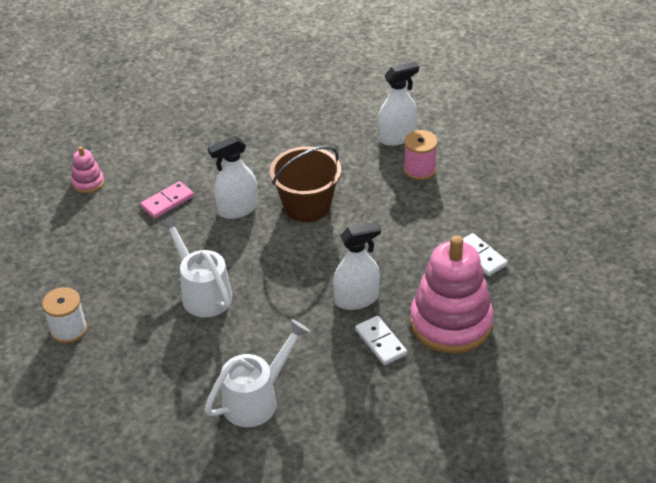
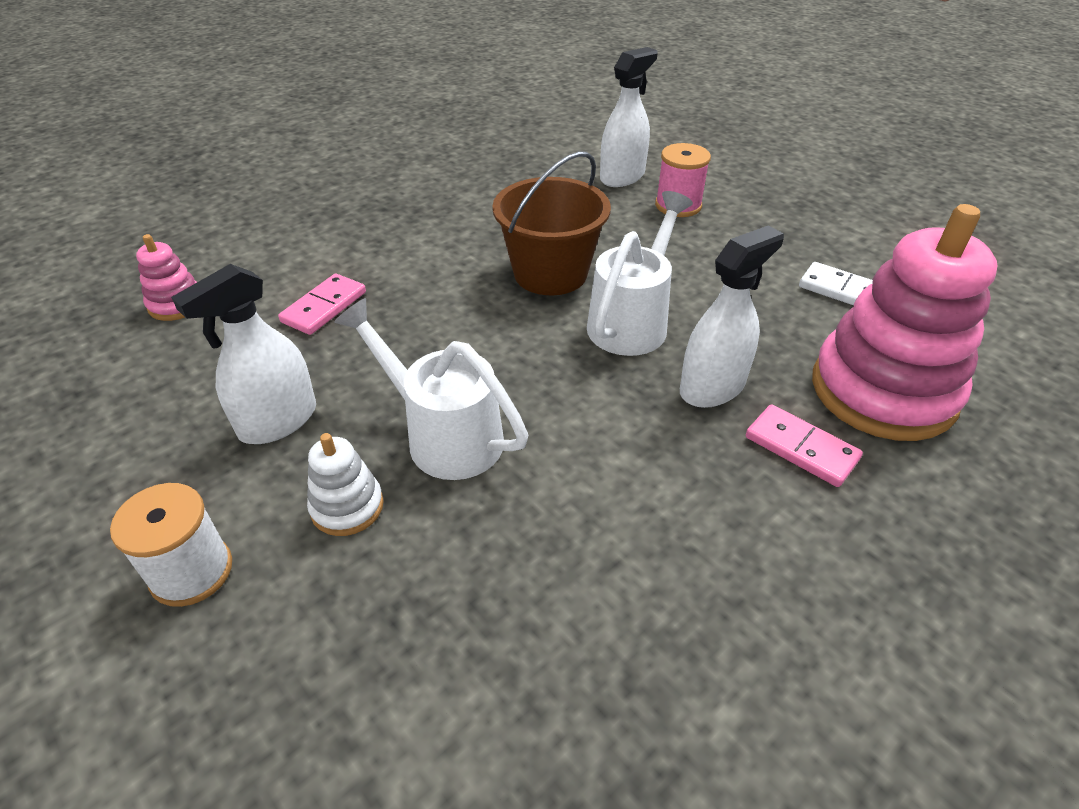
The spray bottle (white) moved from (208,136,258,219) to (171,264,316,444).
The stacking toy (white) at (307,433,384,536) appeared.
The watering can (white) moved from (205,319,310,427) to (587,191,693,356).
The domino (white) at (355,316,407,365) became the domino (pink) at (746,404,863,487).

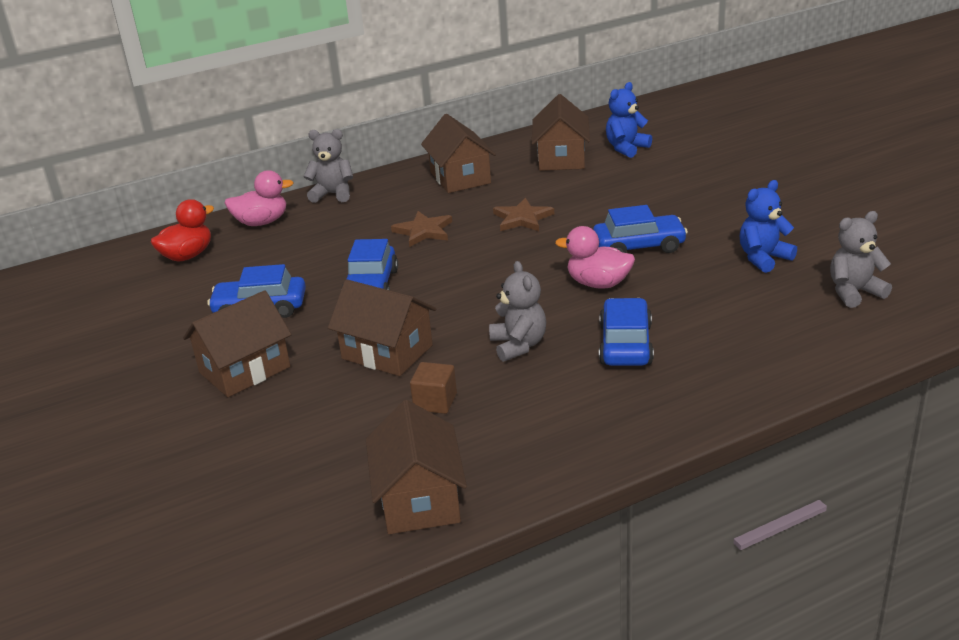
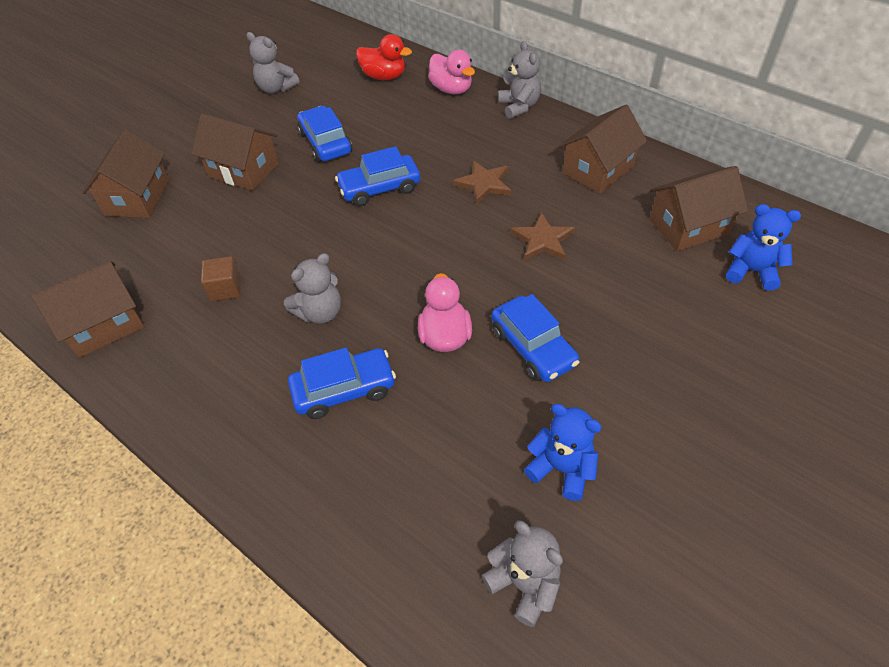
The house (brown) moved from (328,279,436,376) to (82,129,169,218).
The teddy bear (grey) at (246,32,300,93) appeared.

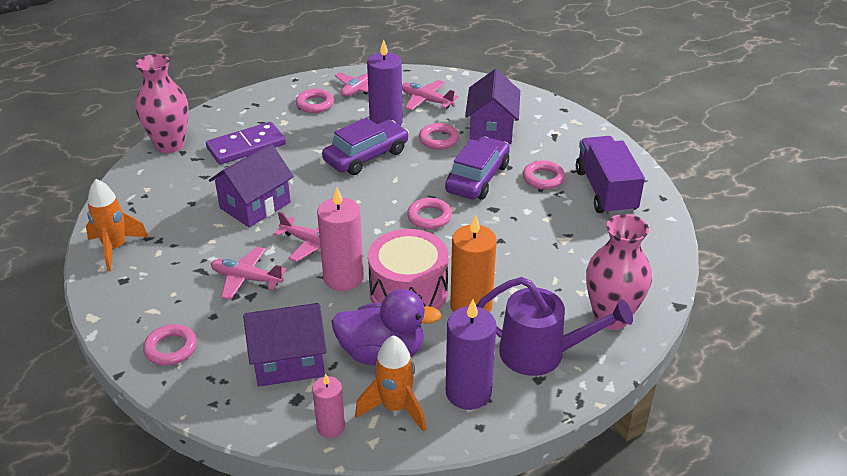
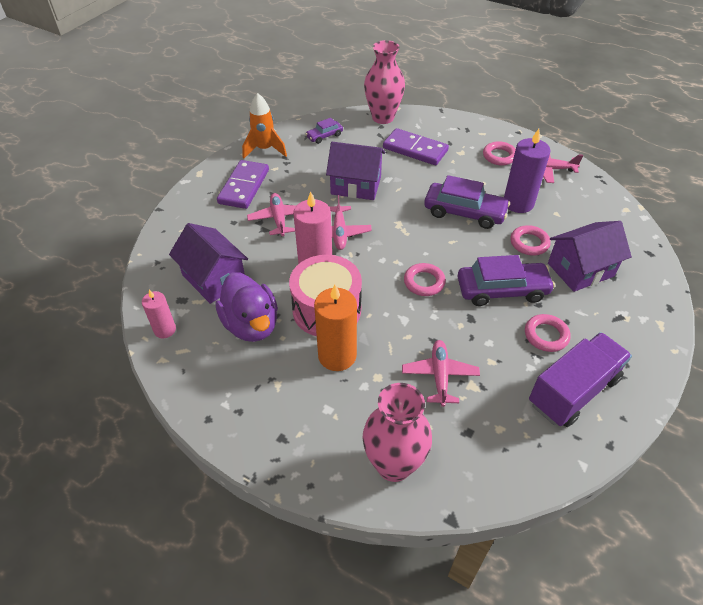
The domino (purple) at (217,160,269,209) appeared.
The car (purple) at (306,118,343,144) appeared.
The plane (pink) moved from (402,80,458,110) to (402,340,480,407).
The ring (pink) at (143,324,197,366) disappeared.
The rocket (orange) at (355,335,426,432) disappeared.
The candle (purple) at (446,299,497,410) disappeared.
The watering can (purple) at (476,277,633,376) disappeared.

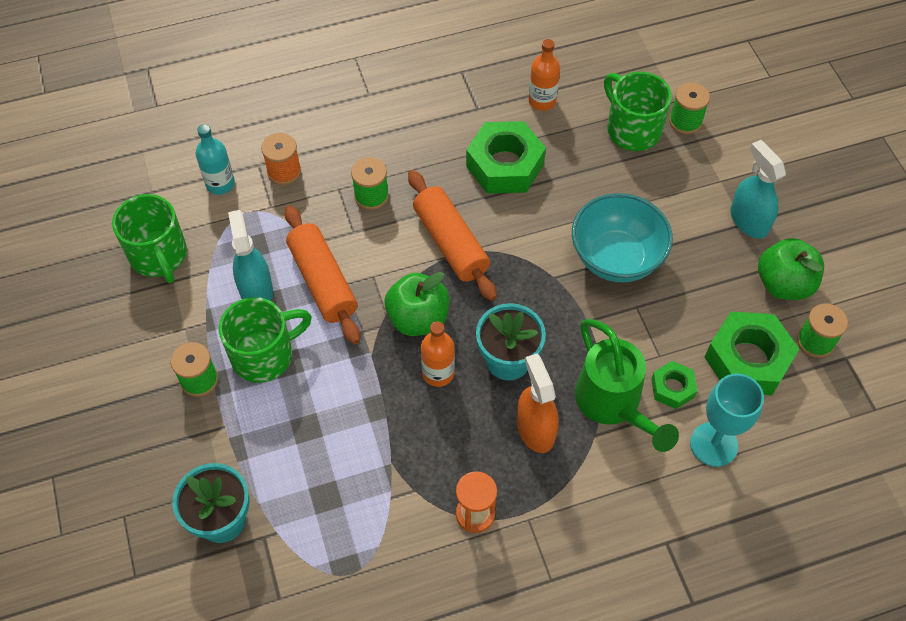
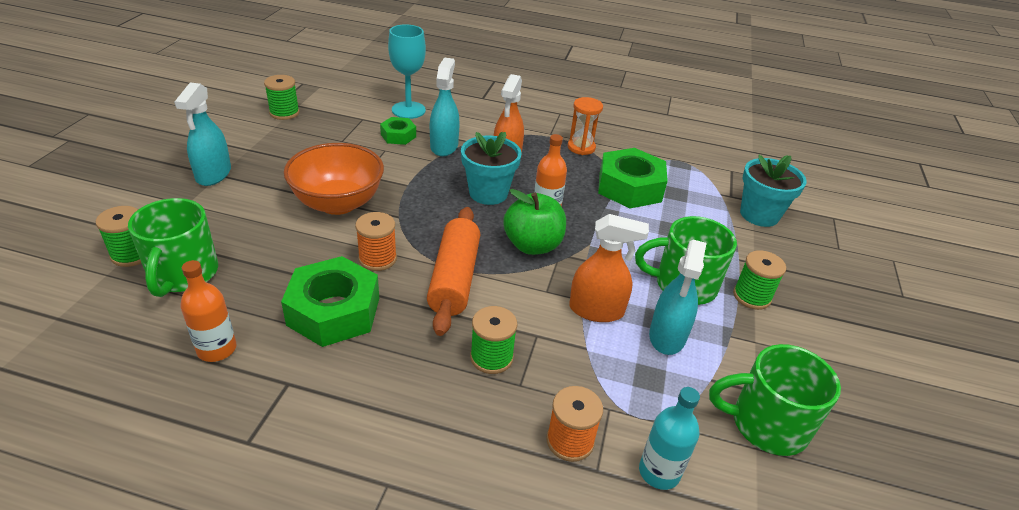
The bowl (turquoise) at (572,193,673,282) became the bowl (orange) at (284,143,384,215).
The spool (orange) at (355,212,397,271) appeared.
The watering can (green) at (575,319,679,452) was replaced by the spray bottle (turquoise) at (430,58,460,156).
The rolling pin (orange) at (285,205,360,344) was replaced by the spray bottle (orange) at (569,214,649,322).
The nut (green) moved from (705,311,799,395) to (598,148,668,208).
The mug (green) at (112,194,187,283) turned 90 degrees counterclockwise.
The apple (green) at (758,238,824,300) disappeared.

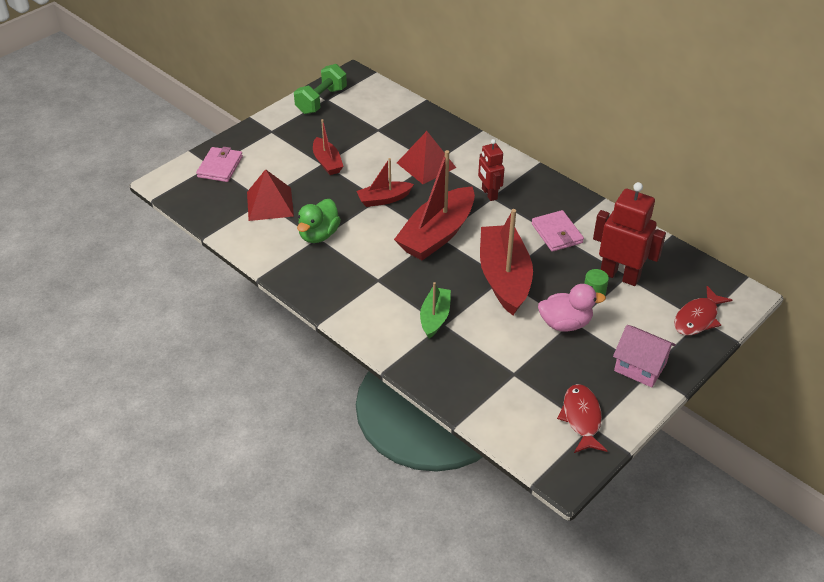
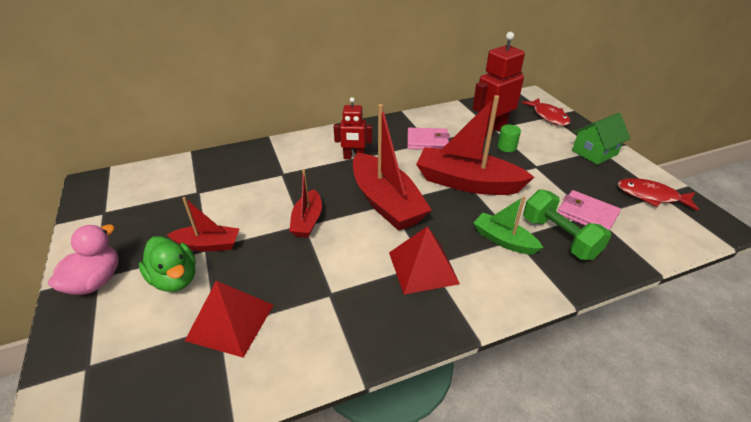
The duck (pink) moved from (538,284,606,331) to (48,224,119,295).
The duck (green) moved from (297,199,341,243) to (139,236,196,292).
The pyramid (red) moved from (397,131,456,184) to (389,226,460,294).
The dumbbell (green) moved from (294,64,347,114) to (523,189,611,260).
The wallet (pink) moved from (196,147,243,182) to (557,190,621,231).
The house (pink) at (613,325,676,388) became the house (green) at (572,113,630,165).

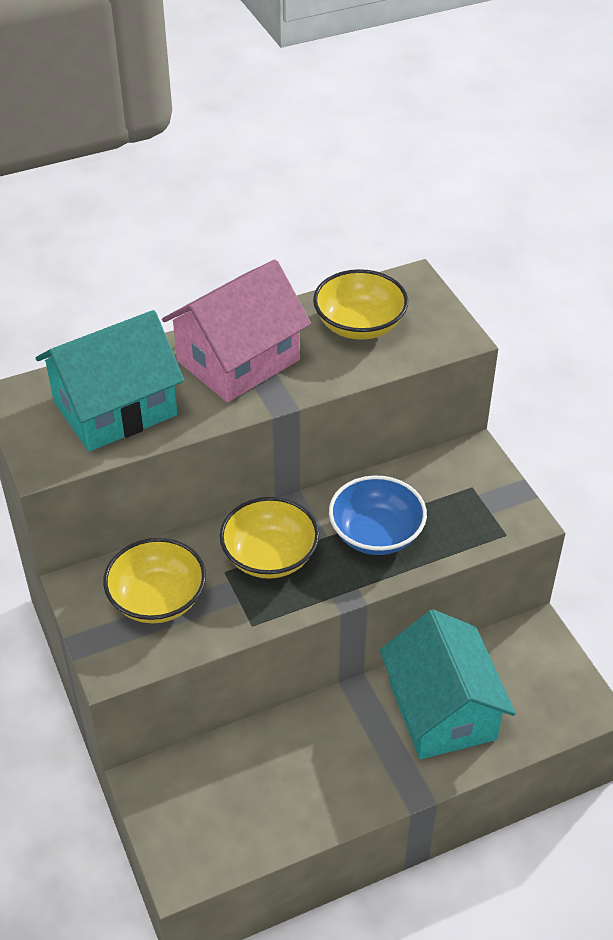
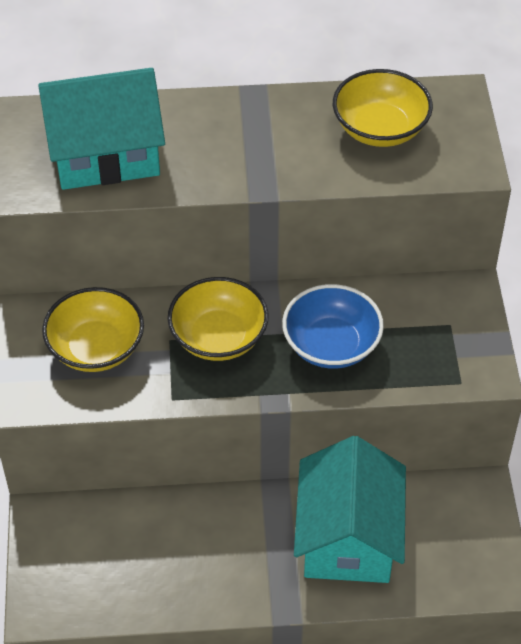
The house (pink) at (162,260,311,402) disappeared.

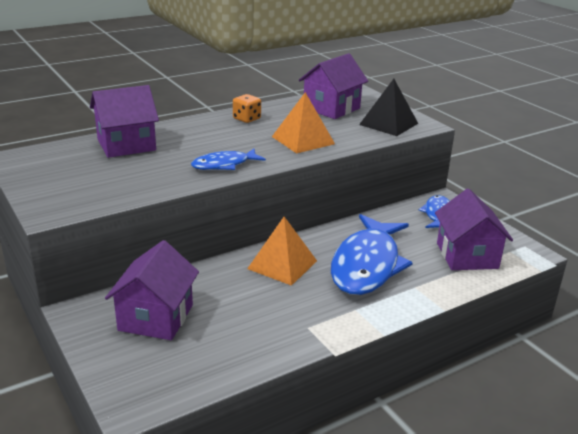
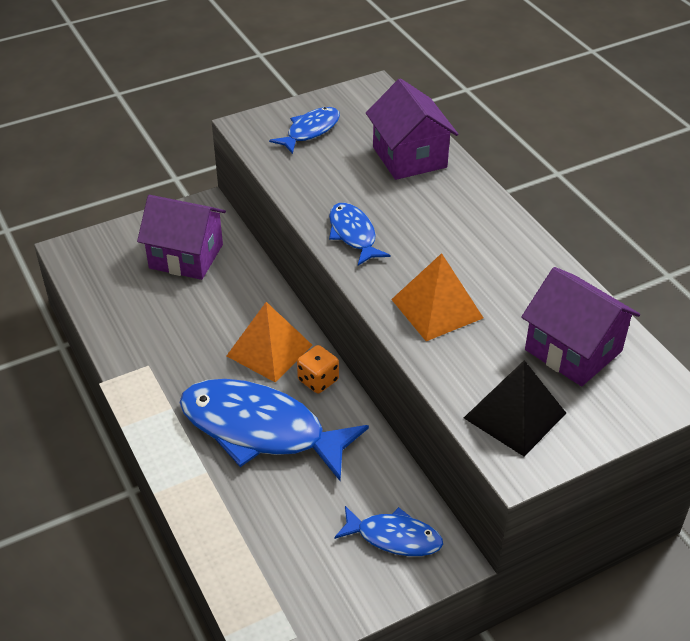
The fish (blue) at (269,107,340,154) appeared.
The dice (orange) moved from (233,94,261,123) to (297,345,339,394).
The house (purple) at (435,189,513,270) disappeared.

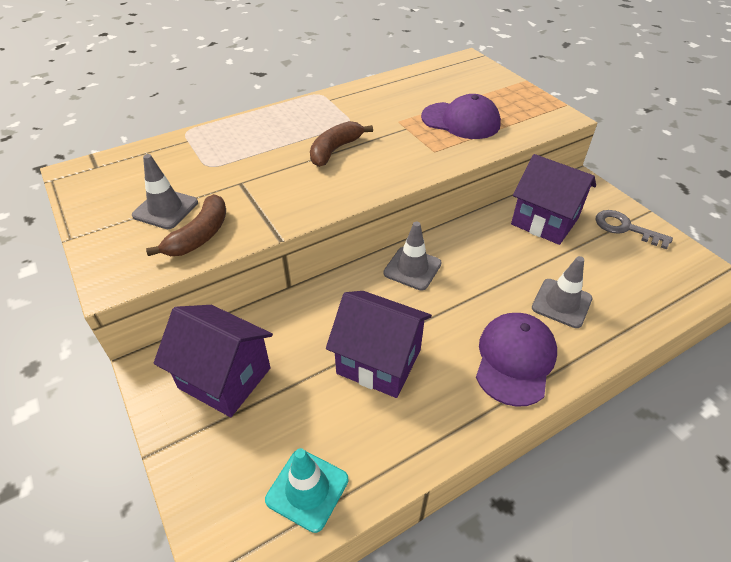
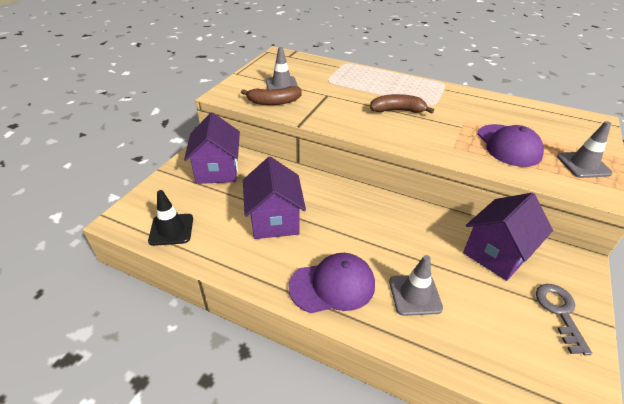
The traffic cone (turquoise) at (265,448,349,533) became the traffic cone (black) at (148,190,193,246).
The house (purple) at (511,154,596,245) turned 45 degrees clockwise.
The traffic cone (grey) moved from (383,221,442,290) to (557,121,613,178).

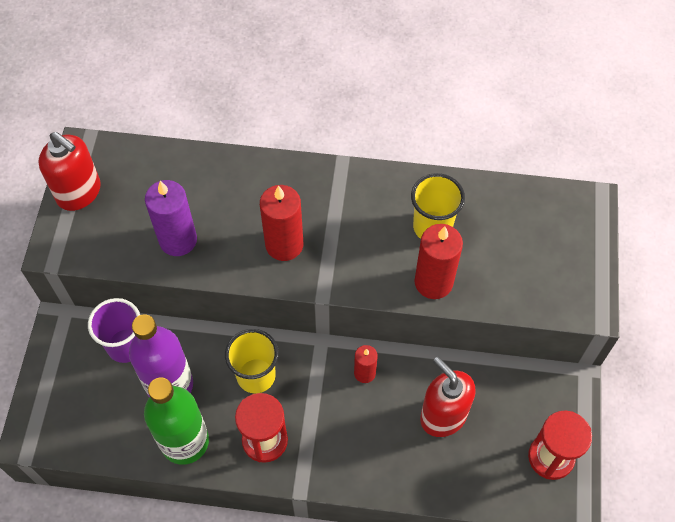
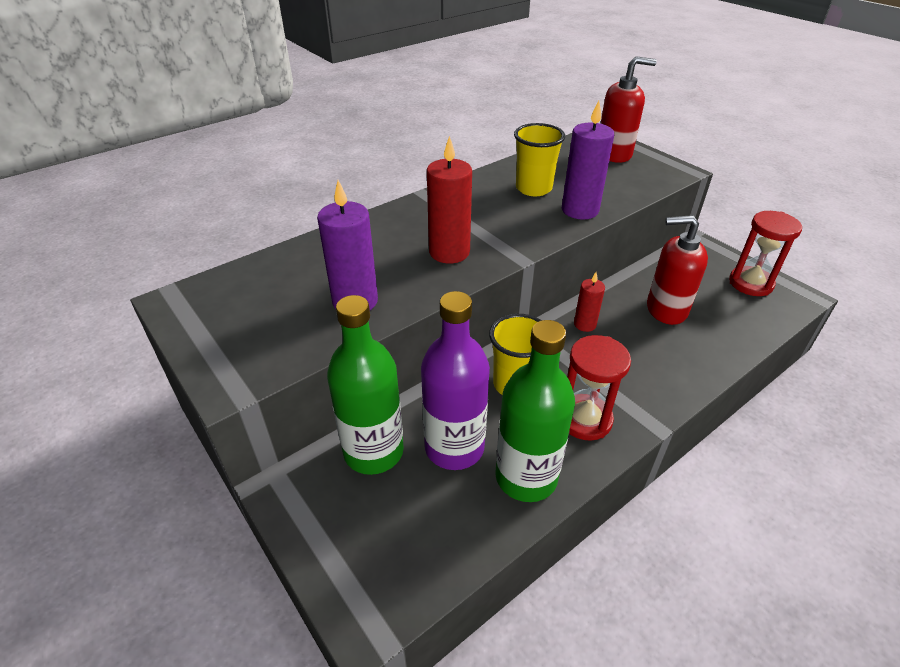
The cup (purple) at (88,298,140,363) was replaced by the bottle (green) at (327,295,404,475).
The candle (red) at (414,224,463,299) became the candle (purple) at (562,101,614,220).
The soap dispenser (red) moved from (38,132,101,211) to (600,56,657,163).

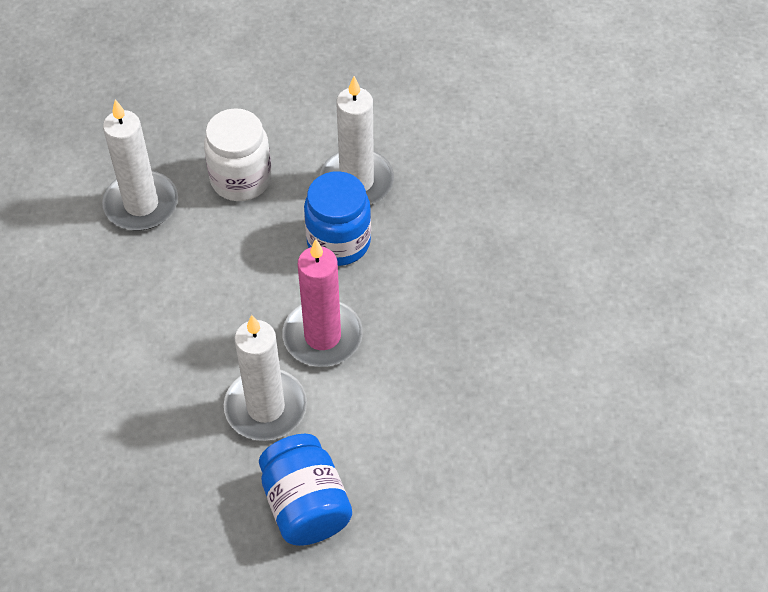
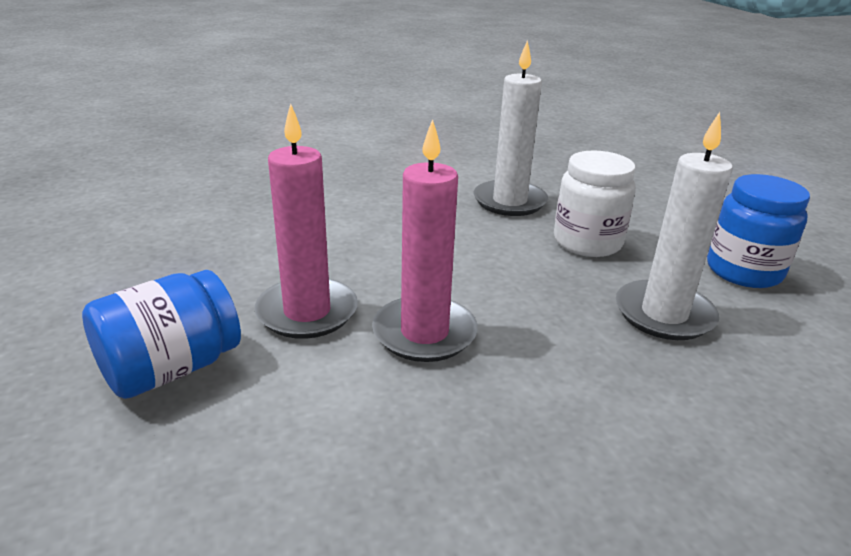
The candle (white) at (224,315,307,441) became the candle (pink) at (255,103,358,339).
The jar (blue) moved from (304,171,371,266) to (707,174,810,288).

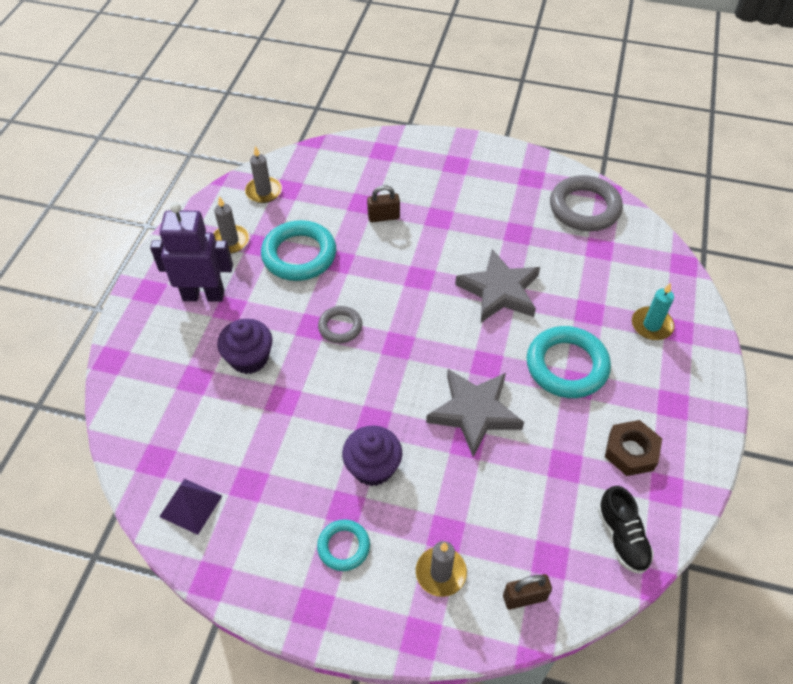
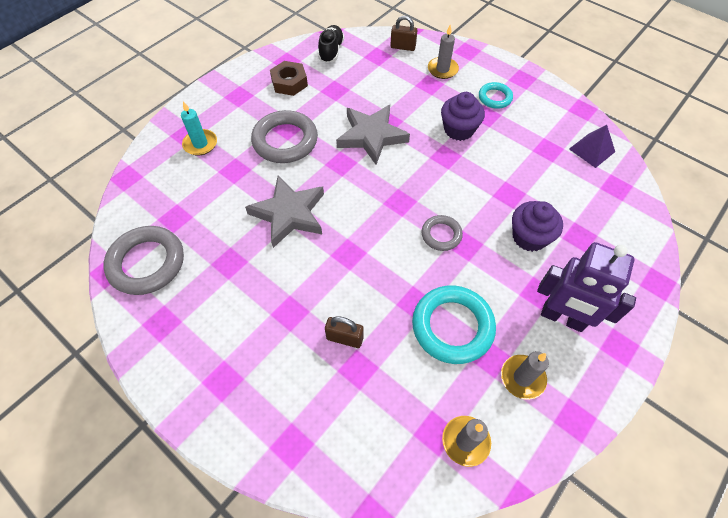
The ring (turquoise) at (527,326,611,398) became the ring (grey) at (251,110,318,163).

